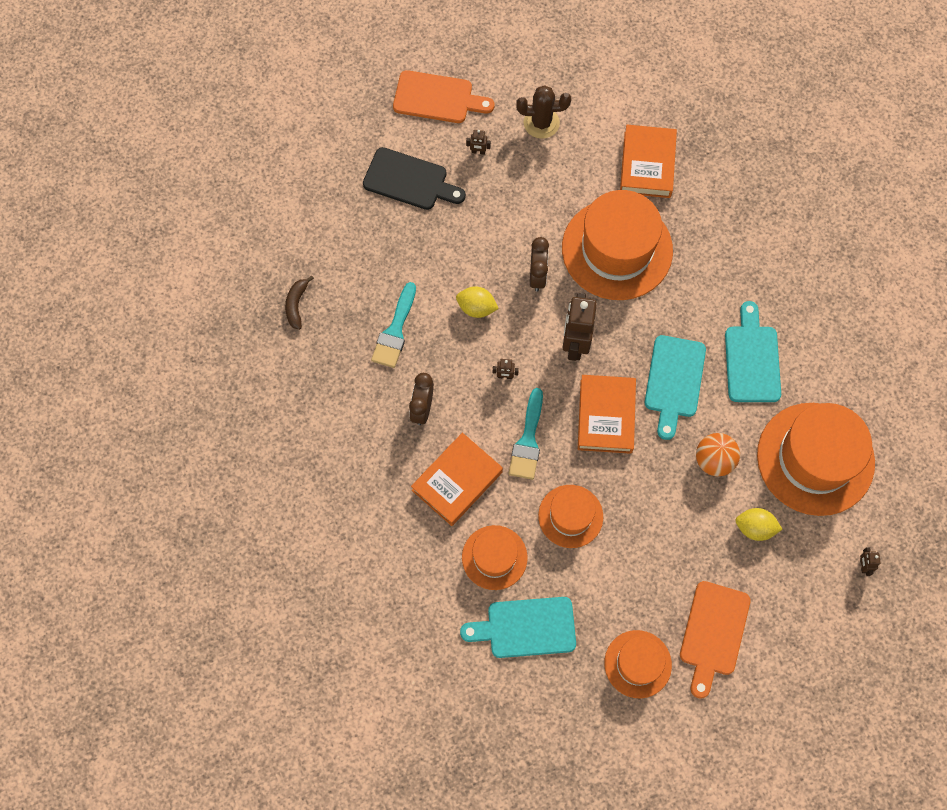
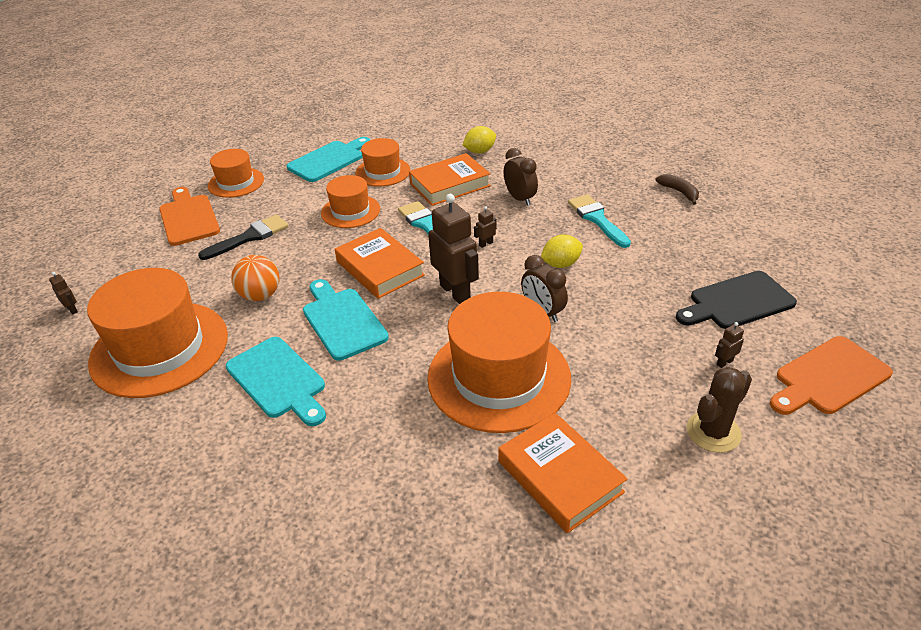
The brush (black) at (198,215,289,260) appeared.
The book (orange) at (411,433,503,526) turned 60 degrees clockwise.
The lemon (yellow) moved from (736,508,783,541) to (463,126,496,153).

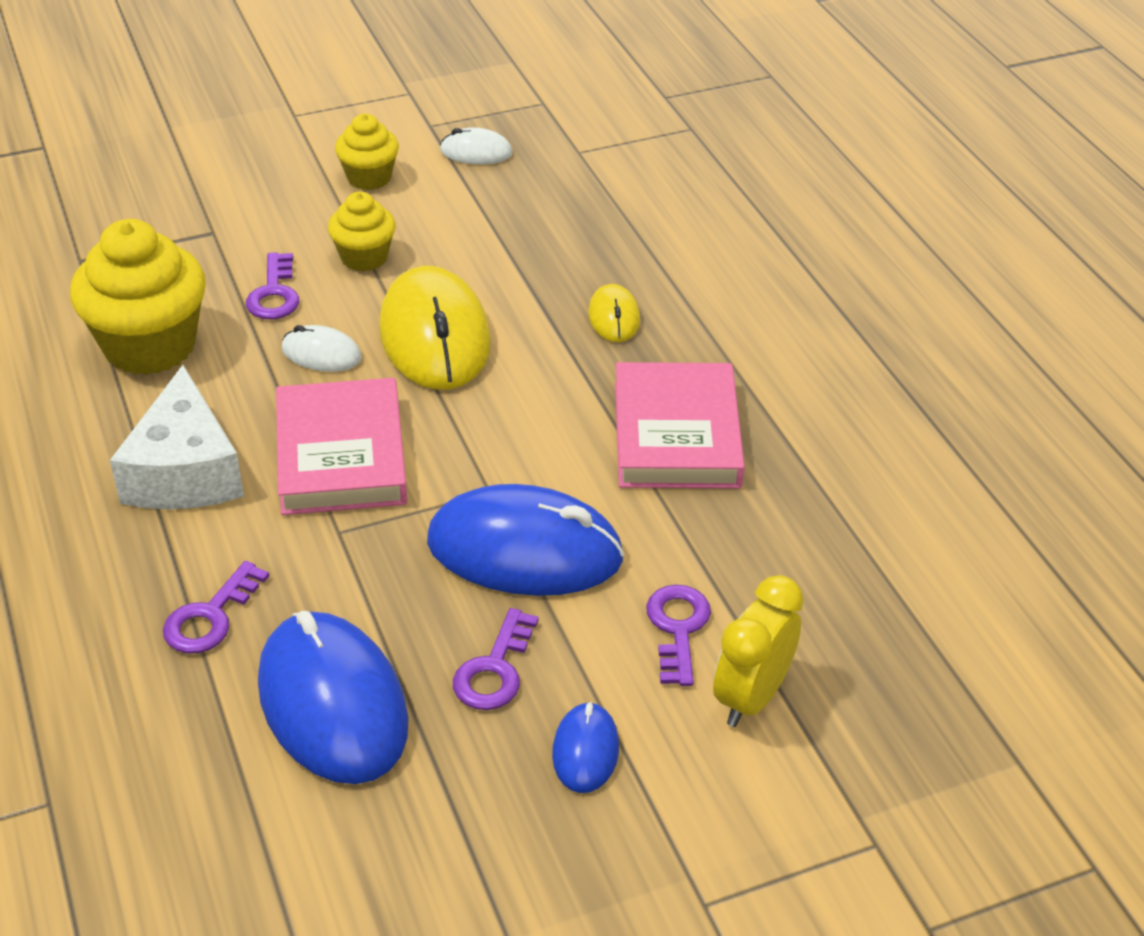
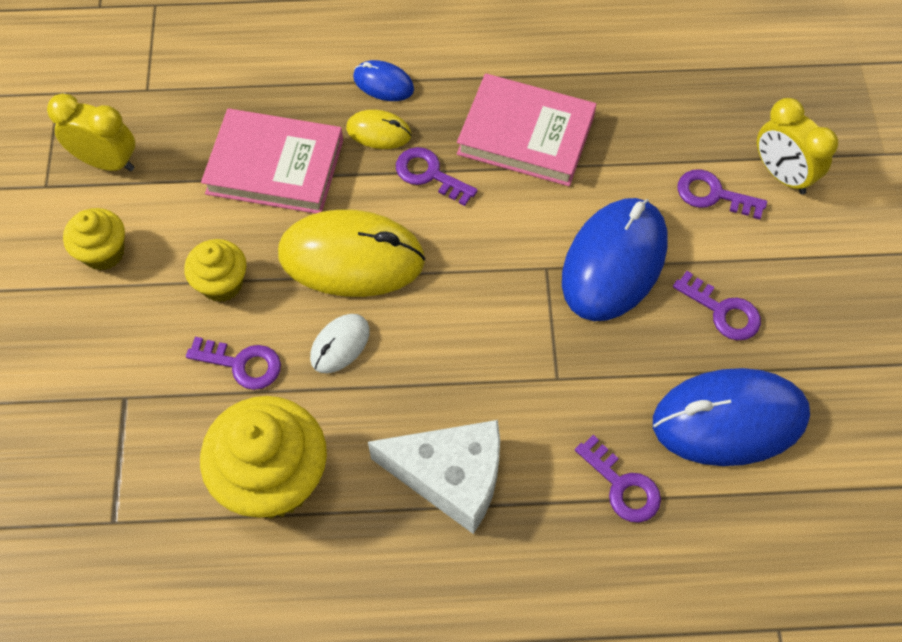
The mouse (white) at (440,127,512,165) was replaced by the clock (yellow) at (47,93,135,172).
The book (pink) moved from (276,378,407,515) to (201,109,343,214).
The mouse (blue) moved from (552,702,619,793) to (353,60,414,101).
The key (purple) at (396,147,478,206) appeared.

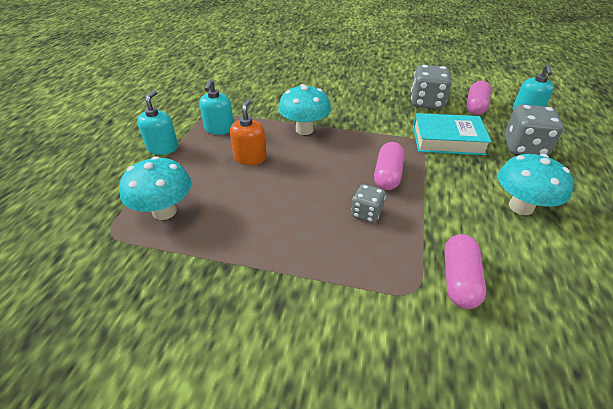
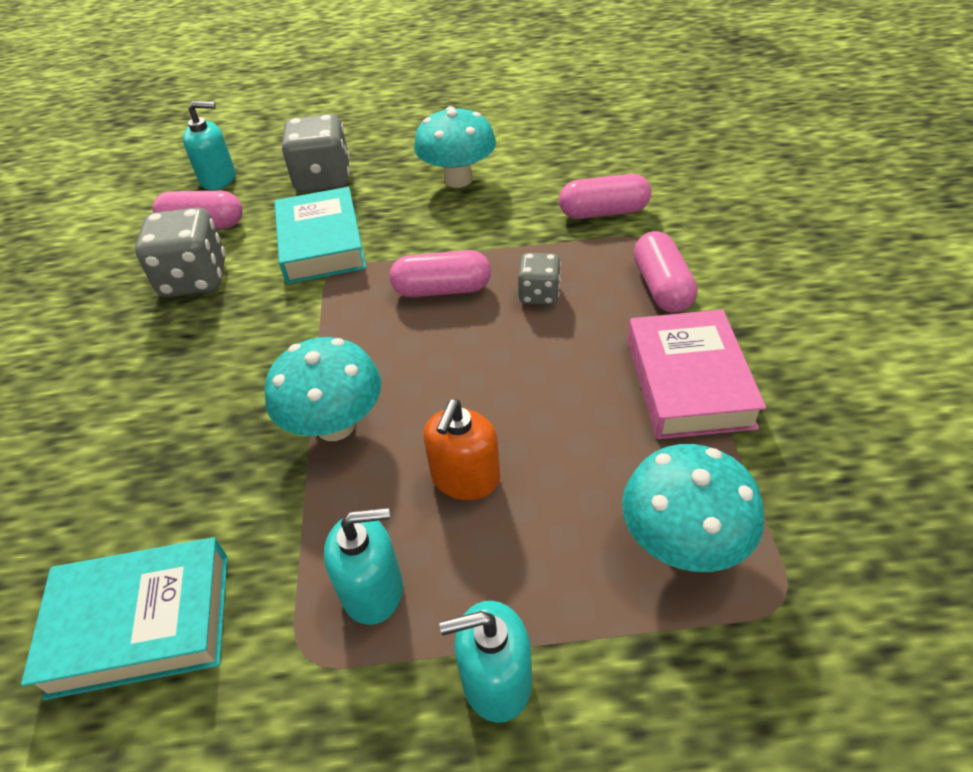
The book (turquoise) at (21,537,228,700) appeared.
The soap dispenser (orange) at (230,99,267,165) turned 60 degrees counterclockwise.
The book (pink) at (627,309,766,439) appeared.
The capsule (pink) at (634,231,698,313) appeared.

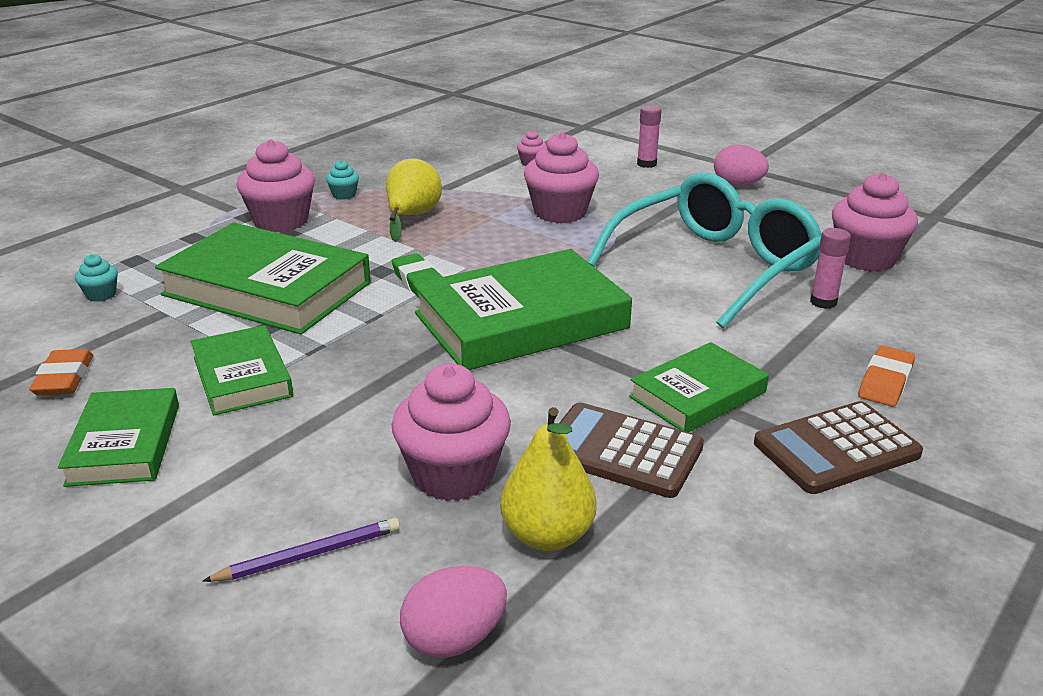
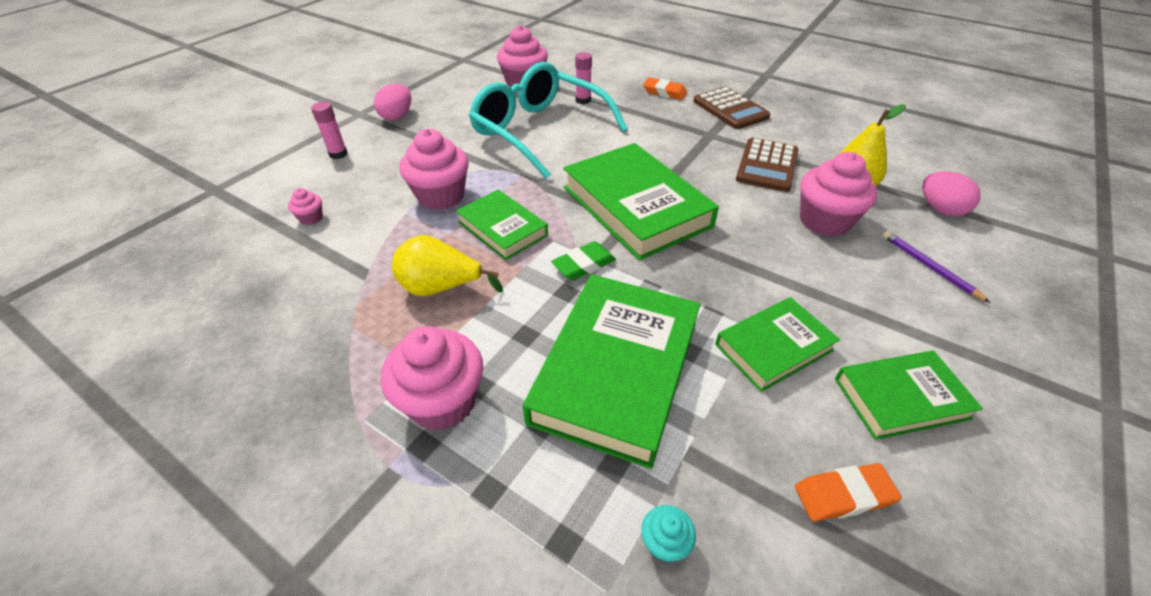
The book (green) moved from (629,342,769,432) to (456,190,548,260).
The cupcake (turquoise) at (326,160,359,200) disappeared.

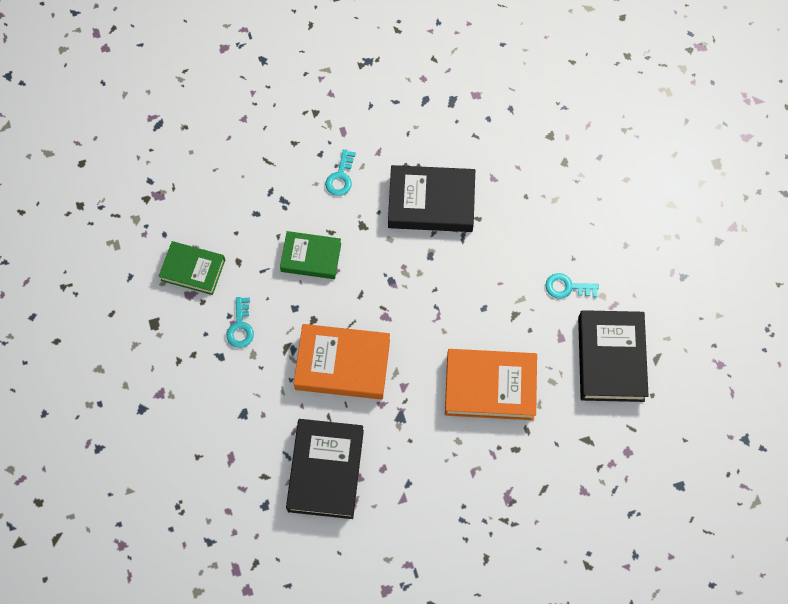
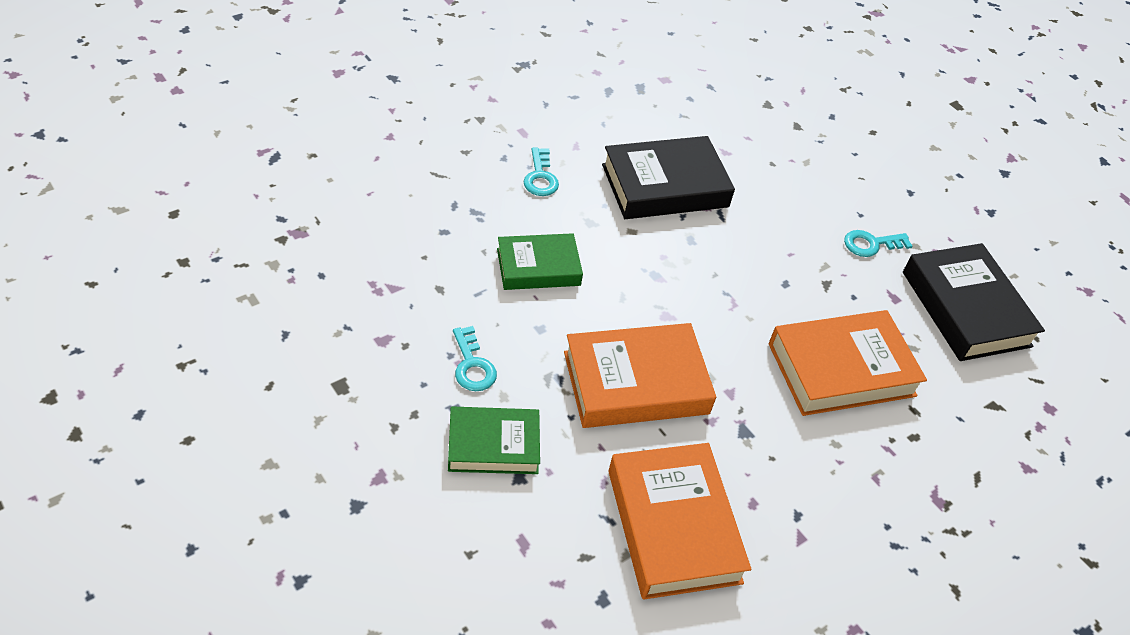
The book (green) moved from (159,241,225,295) to (448,406,540,474).
The book (black) at (286,419,364,519) became the book (orange) at (608,443,752,600).

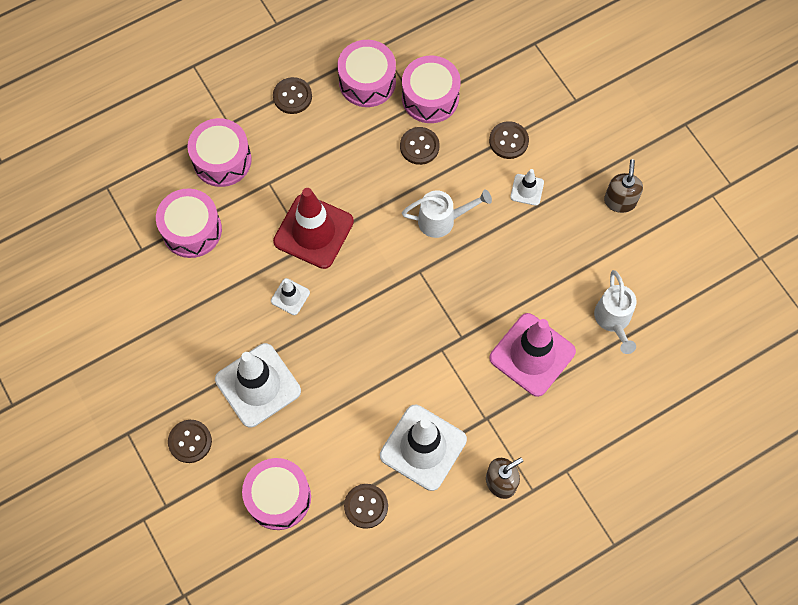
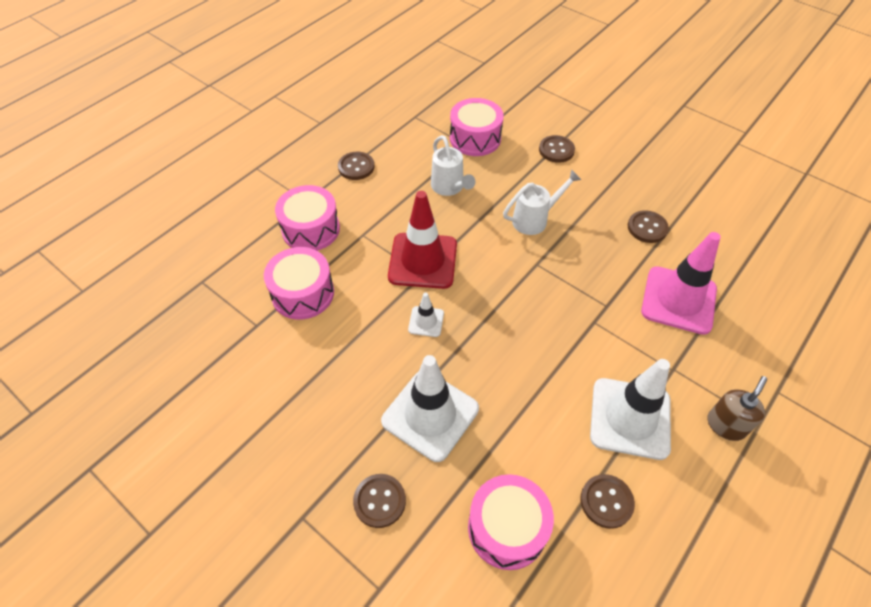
The watering can (white) moved from (594,270,636,354) to (431,135,475,196).
The button (brown) moved from (400,127,440,165) to (628,210,669,243).
The drum (pink) at (337,40,396,107) disappeared.
The traffic cone (white) at (510,169,544,206) disappeared.
The soap dispenser (brown) at (604,159,643,213) disappeared.

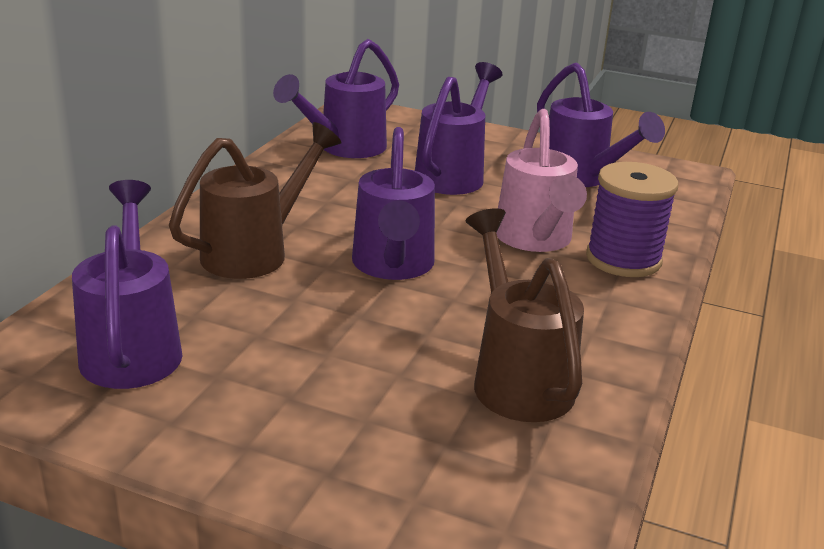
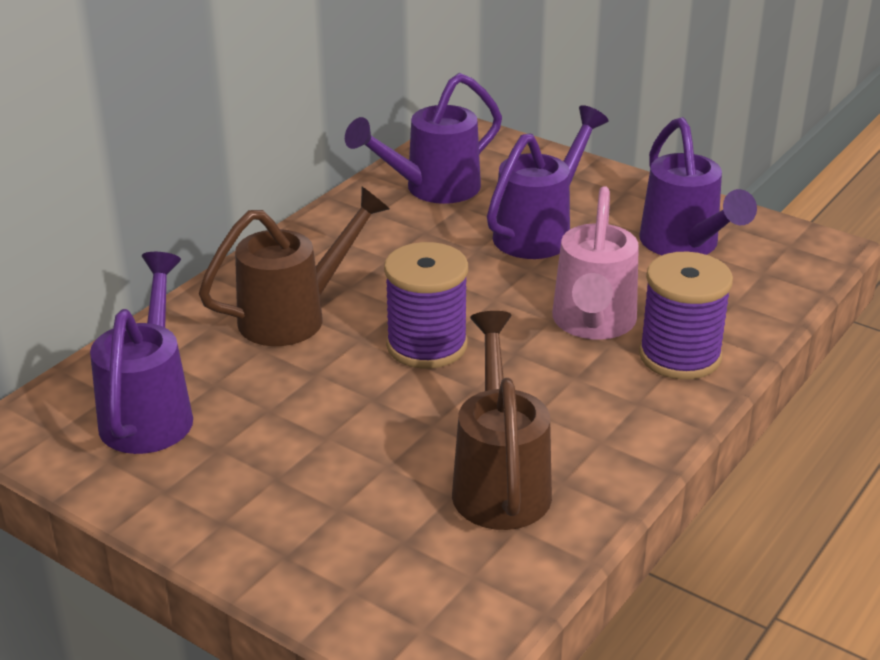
The watering can (purple) at (352,127,435,280) was replaced by the spool (purple) at (384,242,468,369).

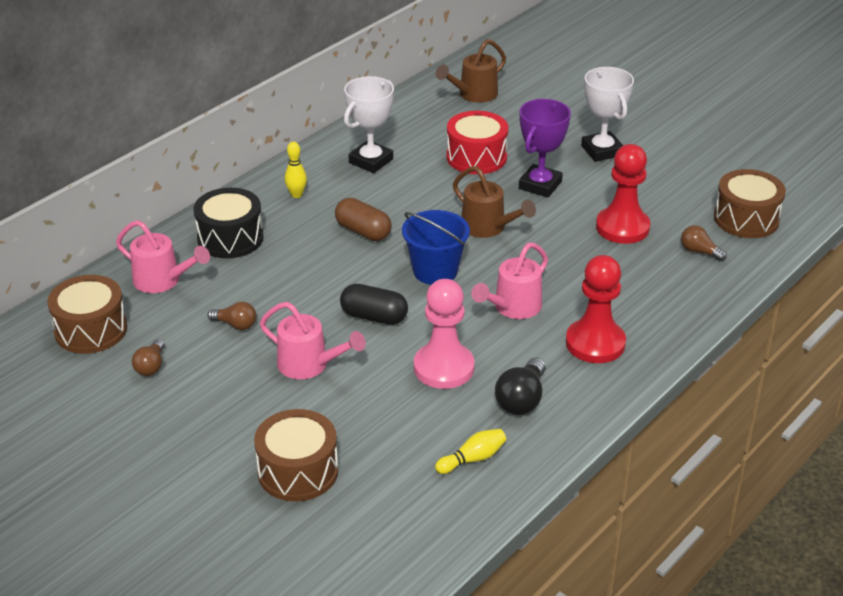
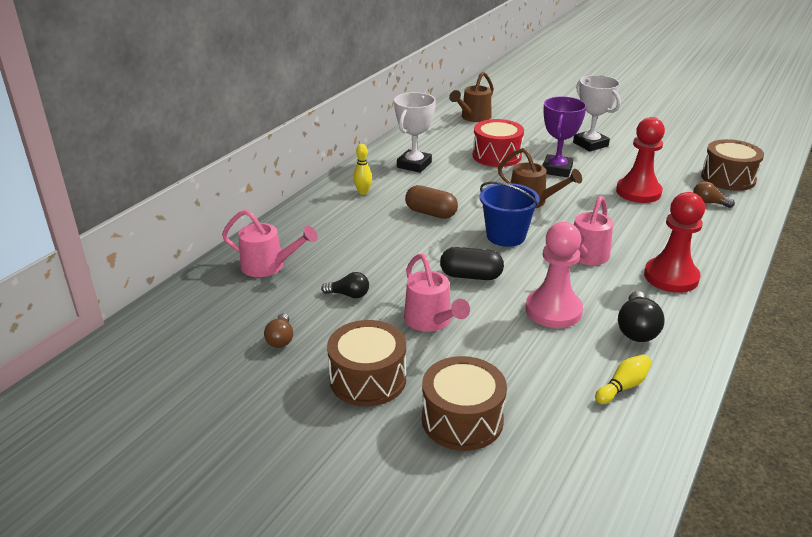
The light bulb (brown) at (207,302,256,330) became the light bulb (black) at (321,272,369,298).
The drum (brown) moved from (47,275,127,354) to (327,320,406,407).
The watering can (pink) at (260,302,366,379) turned 45 degrees clockwise.
The drum (black) at (193,188,263,258) disappeared.

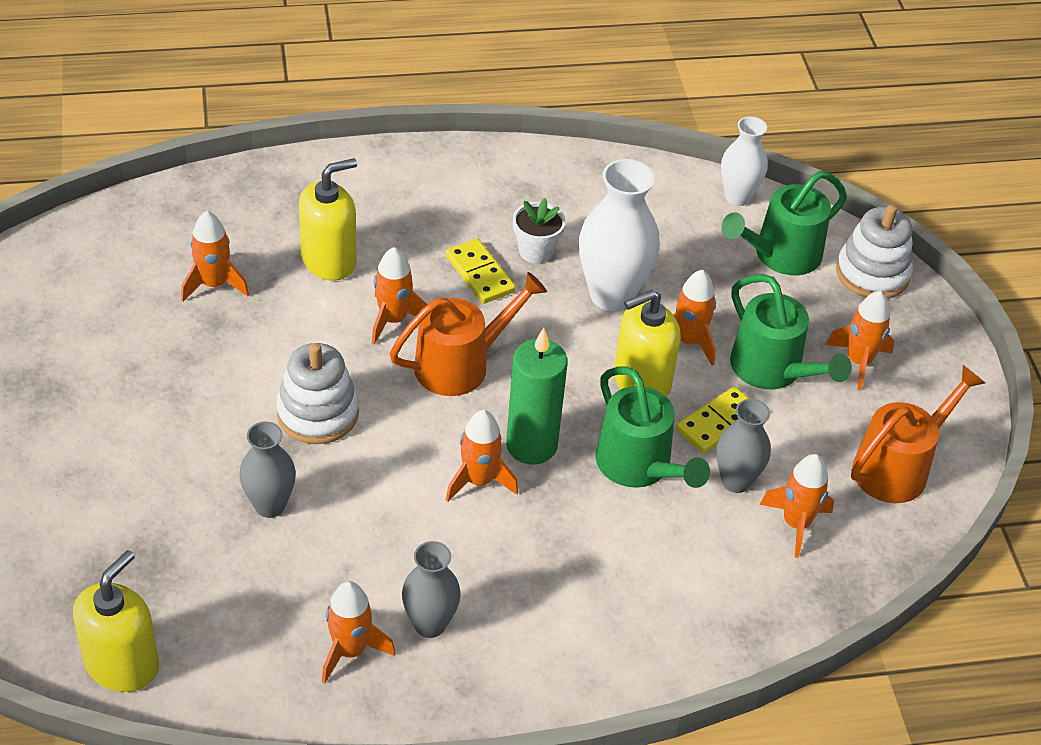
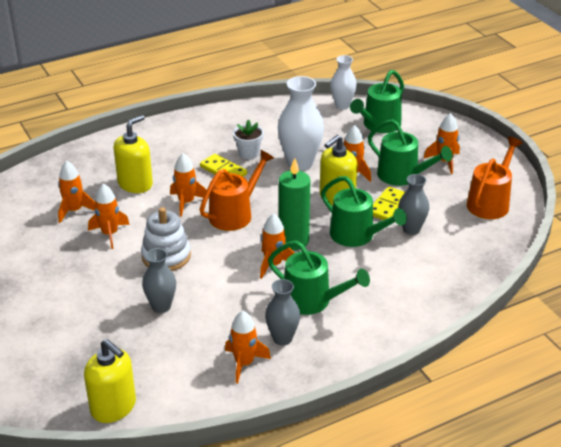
The soap dispenser (yellow) at (73,550,159,692) turned 120 degrees clockwise.
The rocket (orange) moved from (760,454,834,558) to (88,183,130,249).
The watering can (green) at (268,241,370,315) appeared.
The stacking toy (white) at (836,205,913,299) disappeared.

